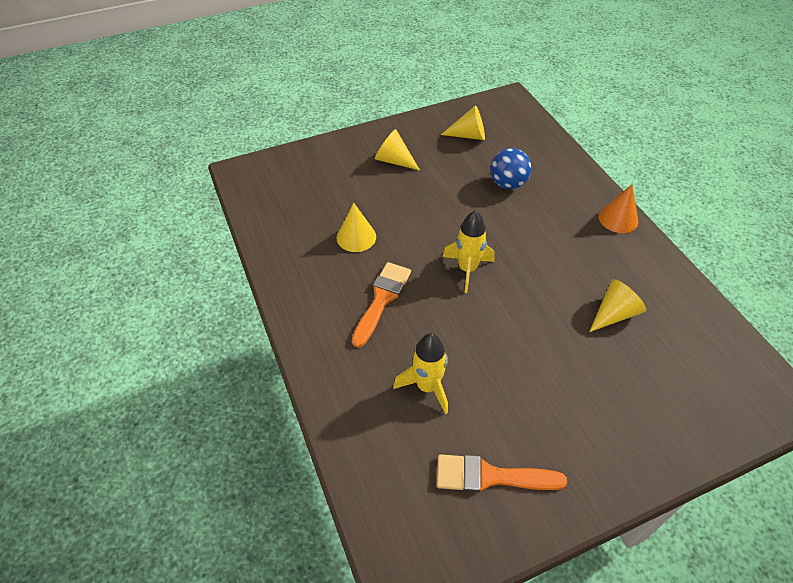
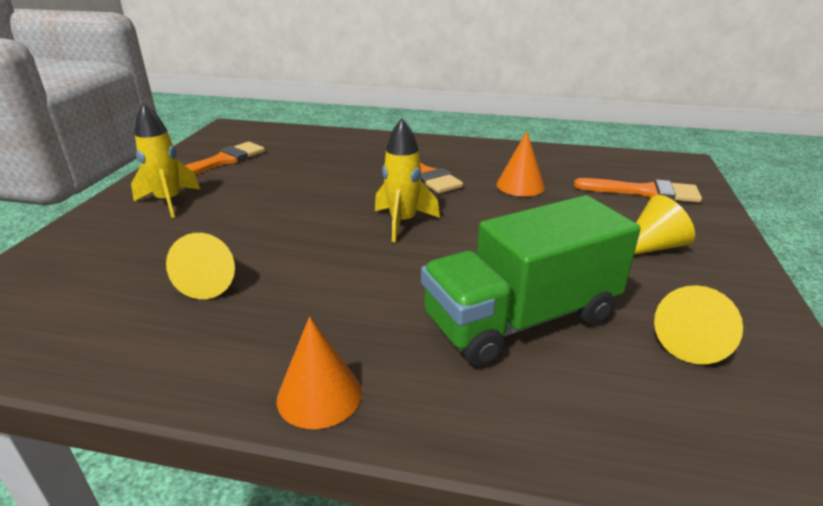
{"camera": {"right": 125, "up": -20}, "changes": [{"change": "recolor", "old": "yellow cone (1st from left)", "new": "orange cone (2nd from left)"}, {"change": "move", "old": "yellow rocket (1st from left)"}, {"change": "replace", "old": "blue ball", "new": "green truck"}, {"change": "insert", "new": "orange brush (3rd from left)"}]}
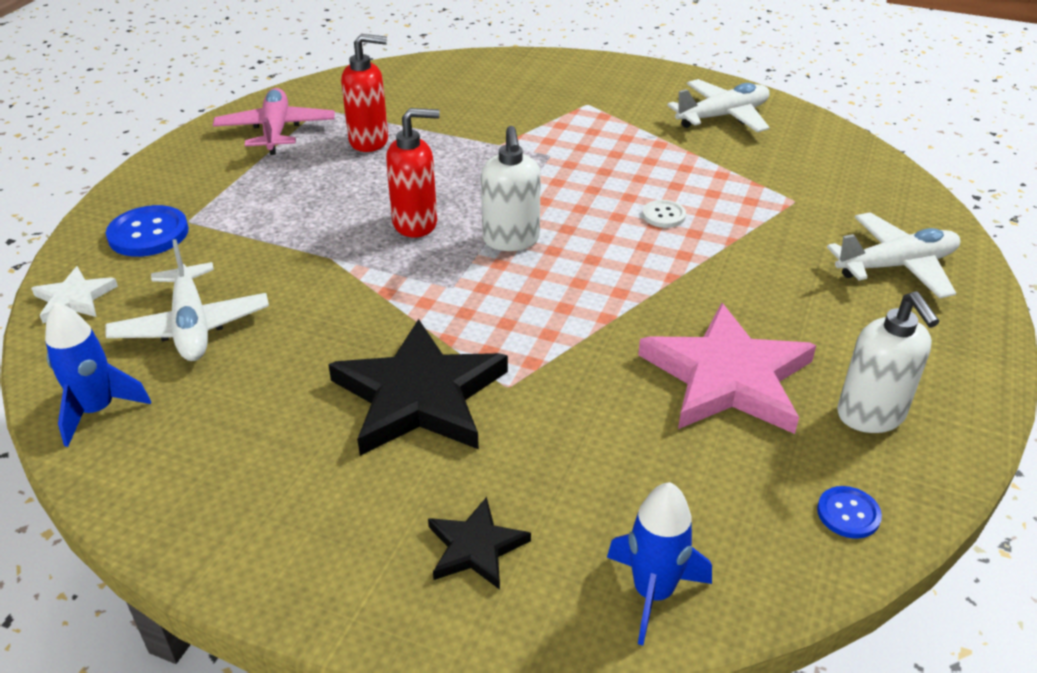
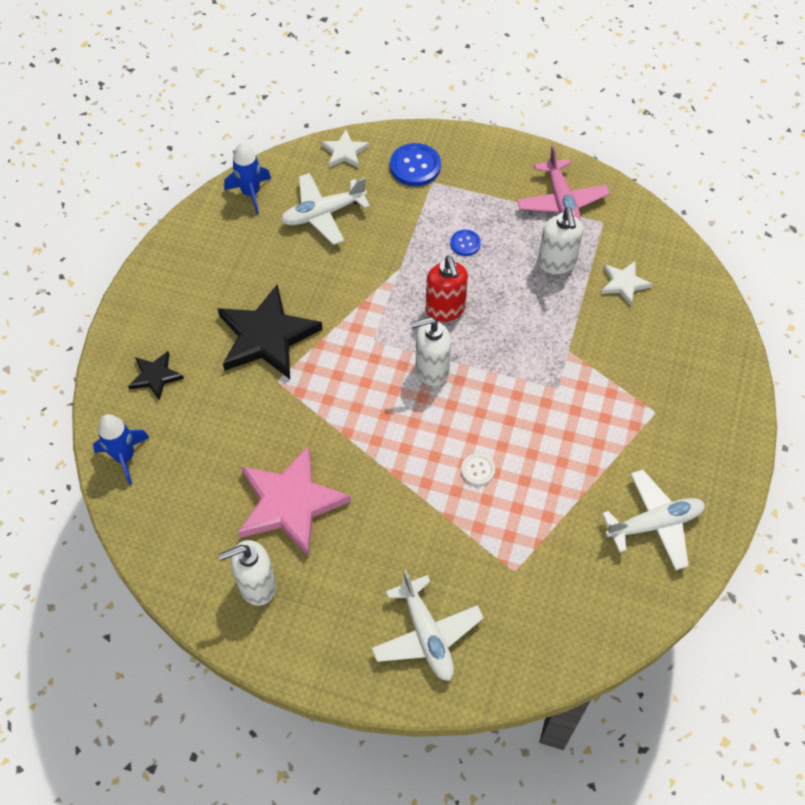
{"camera": {"right": 85, "up": 20}, "changes": [{"change": "rotate", "old": "pink plane", "degrees": 90}, {"change": "recolor", "old": "red soap dispenser (1st from left)", "new": "white soap dispenser (3rd from left)"}, {"change": "rotate", "old": "white plane (2nd from left in the first image)", "degrees": -75}, {"change": "move", "old": "blue button (2nd from left)"}, {"change": "insert", "new": "white star (2nd from left)"}]}
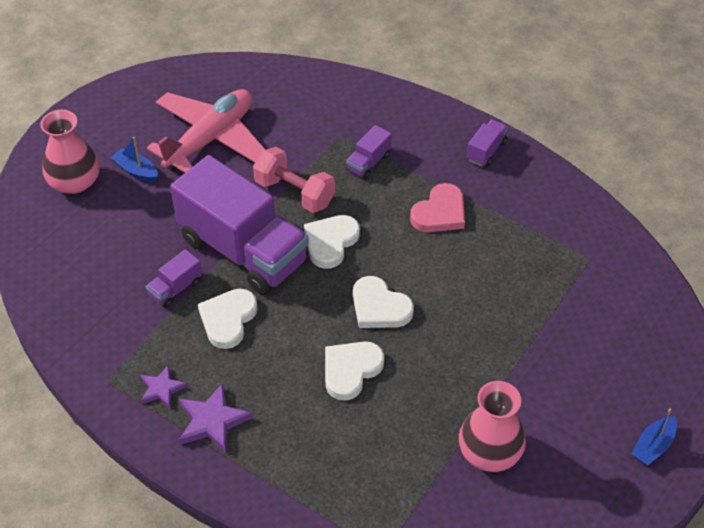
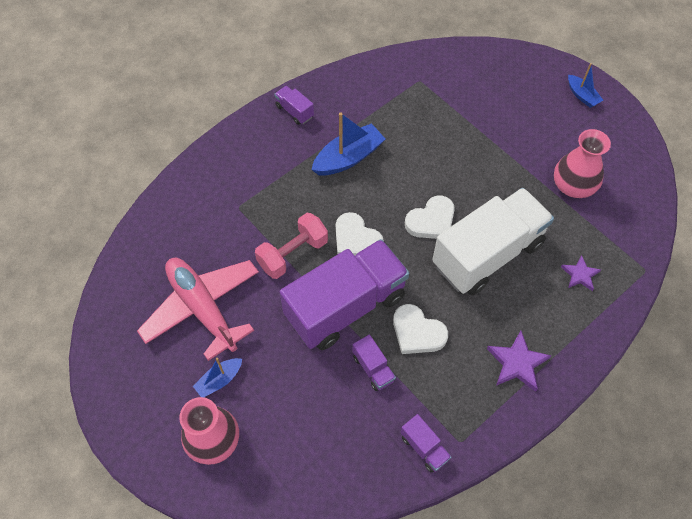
{"camera": {"right": -75, "up": 10}, "changes": [{"change": "move", "old": "purple star (1st from left in the first image)", "new": "purple star (2nd from left)"}, {"change": "replace", "old": "white heart (3rd from left)", "new": "white truck"}, {"change": "move", "old": "purple truck (3rd from left in the first image)", "new": "purple truck (4th from left)"}, {"change": "replace", "old": "pink heart", "new": "blue boat (2nd from left)"}]}
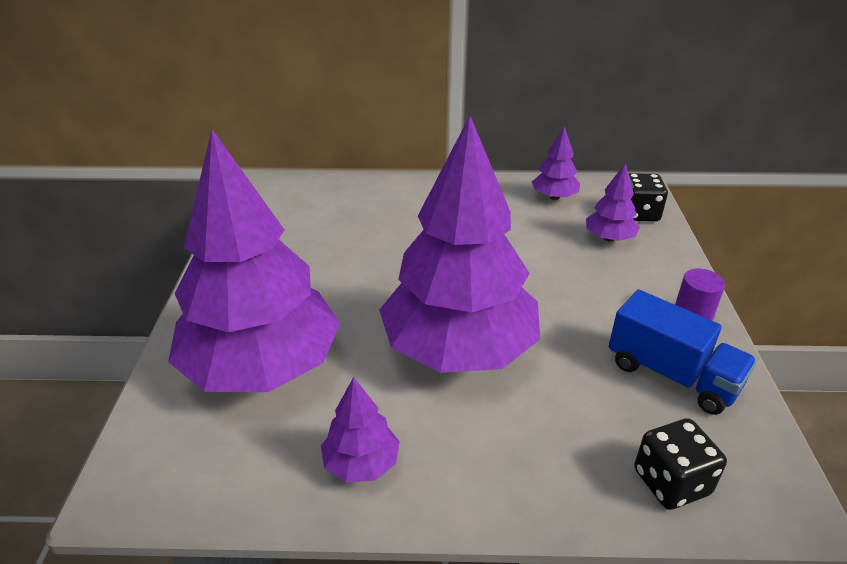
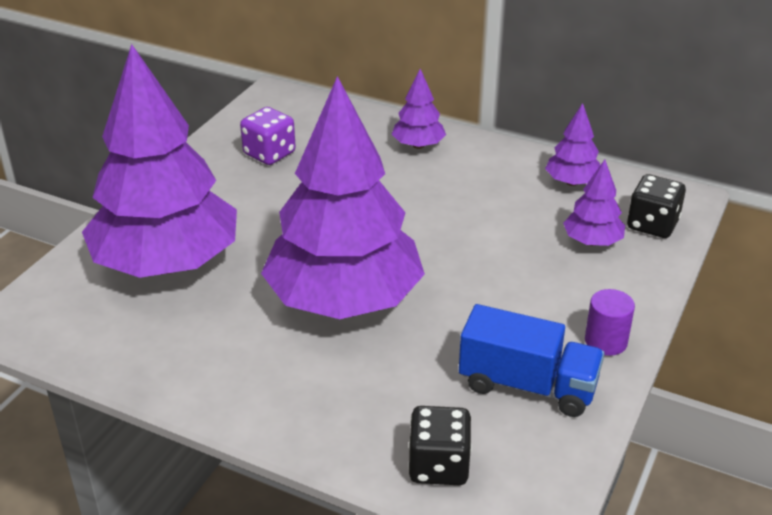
{"camera": {"right": 25, "up": 0}, "changes": [{"change": "move", "old": "purple tree (2nd from left in the first image)", "new": "purple tree (3rd from left)"}, {"change": "rotate", "old": "blue truck", "degrees": -45}, {"change": "insert", "new": "purple dice"}]}
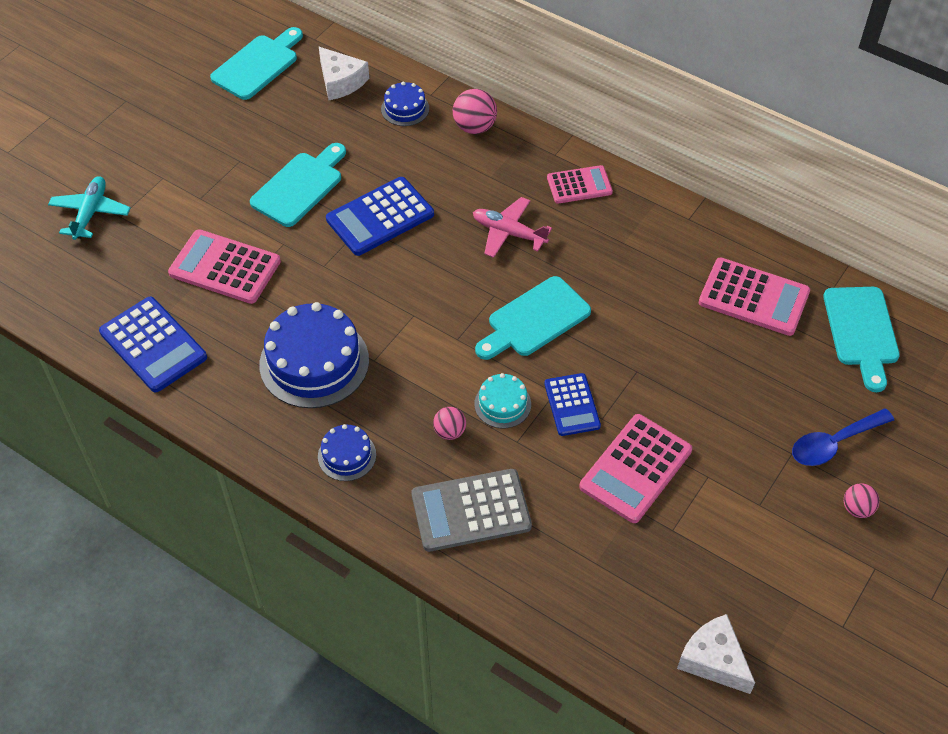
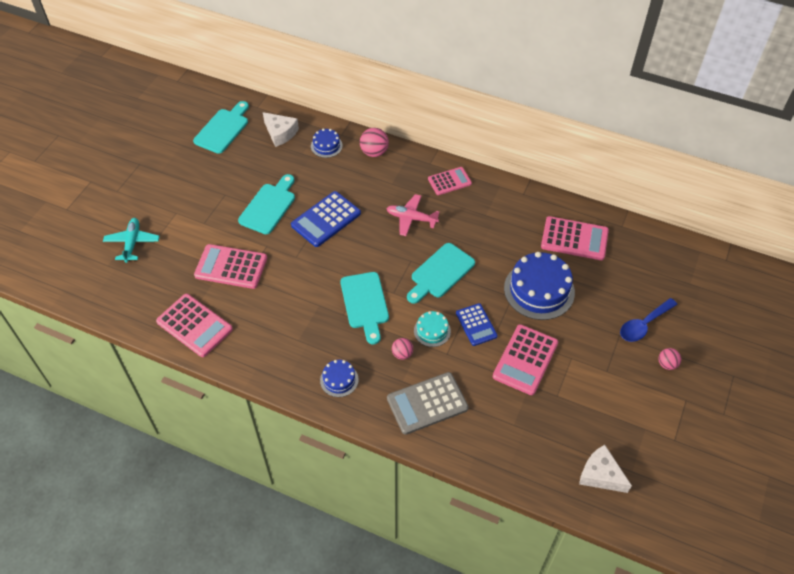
{"camera": {"right": -10, "up": 0}, "changes": [{"change": "recolor", "old": "blue calculator (1st from left)", "new": "pink calculator (1st from left)"}, {"change": "move", "old": "blue cake (1st from left in the first image)", "new": "blue cake (3rd from left)"}, {"change": "move", "old": "turquoise cutting board (4th from left in the first image)", "new": "turquoise cutting board (3rd from left)"}]}
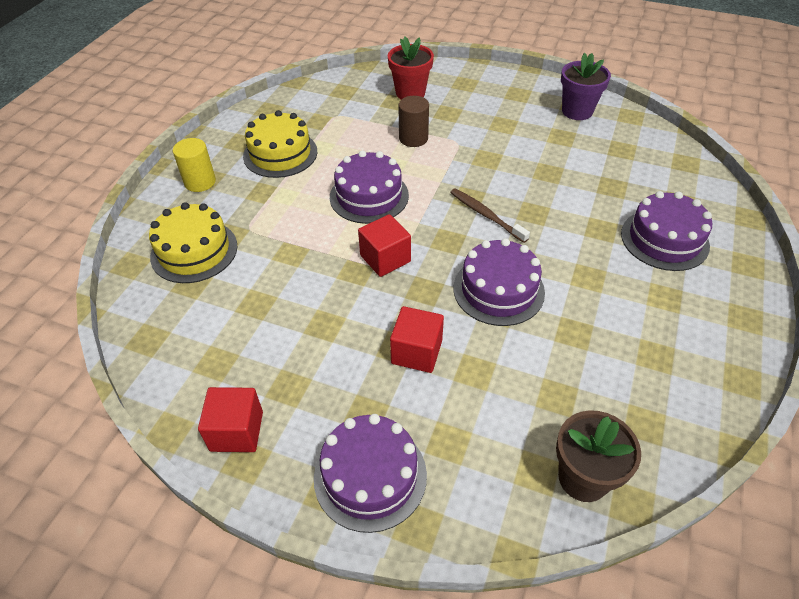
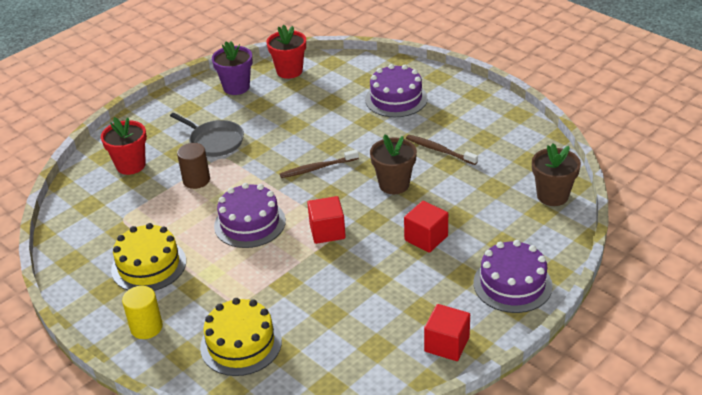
{"camera": {"right": -65, "up": -10}, "changes": [{"change": "replace", "old": "purple cake (3rd from left)", "new": "brown flower pot (1st from left)"}, {"change": "insert", "new": "grey pan"}, {"change": "insert", "new": "red flower pot (2nd from left)"}, {"change": "insert", "new": "brown toothbrush (2nd from left)"}]}
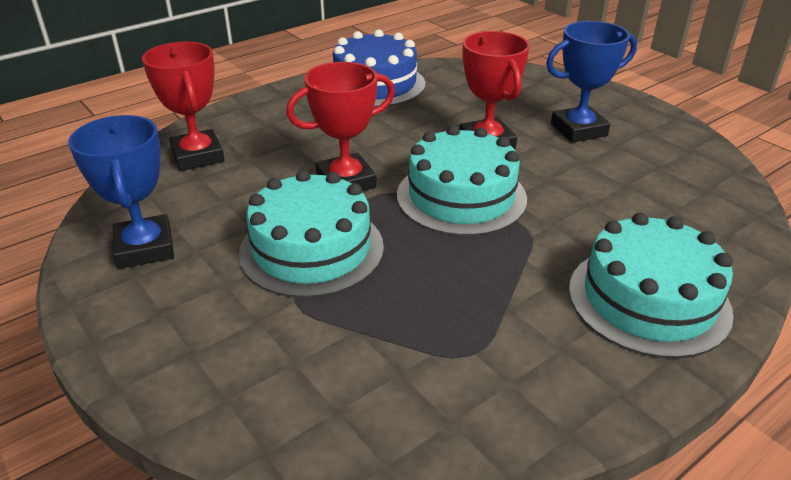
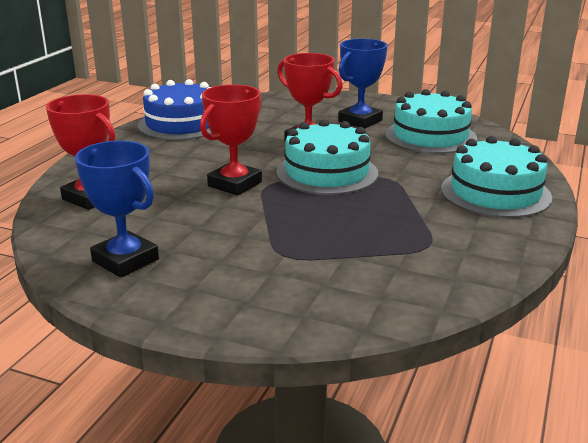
{"camera": {"right": -30, "up": -10}, "changes": [{"change": "move", "old": "turquoise cake (1st from left in the first image)", "new": "turquoise cake (2nd from left)"}]}
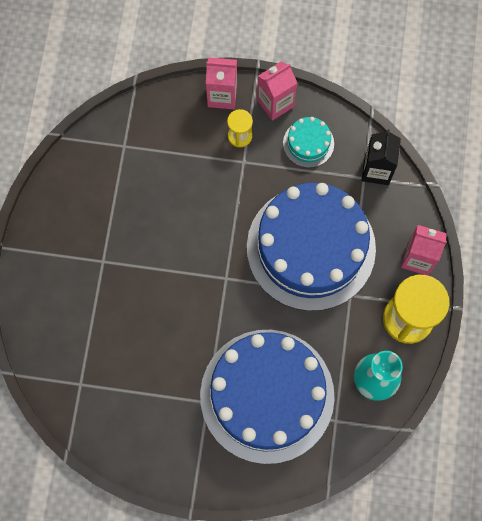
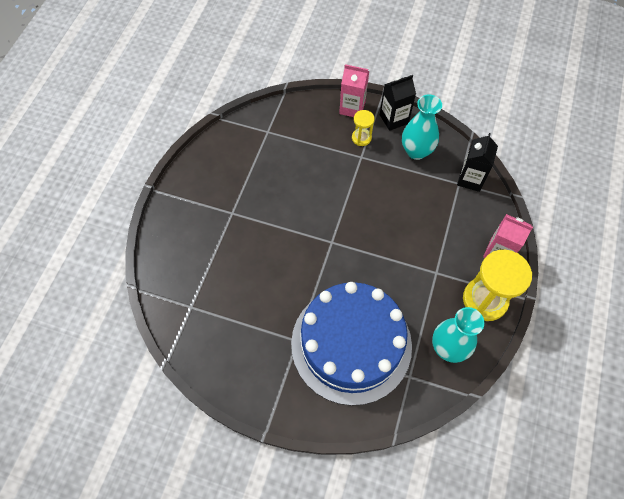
{"camera": {"right": 10, "up": -10}, "changes": [{"change": "delete", "old": "blue cake (2nd from left)"}, {"change": "recolor", "old": "pink carton (2nd from left)", "new": "black carton (1st from left)"}, {"change": "replace", "old": "turquoise cake", "new": "turquoise vase (1st from left)"}]}
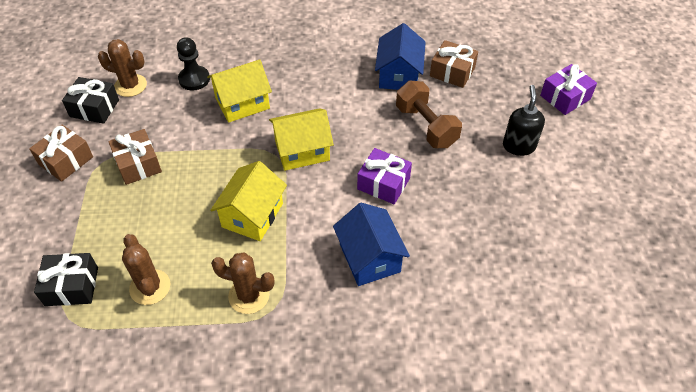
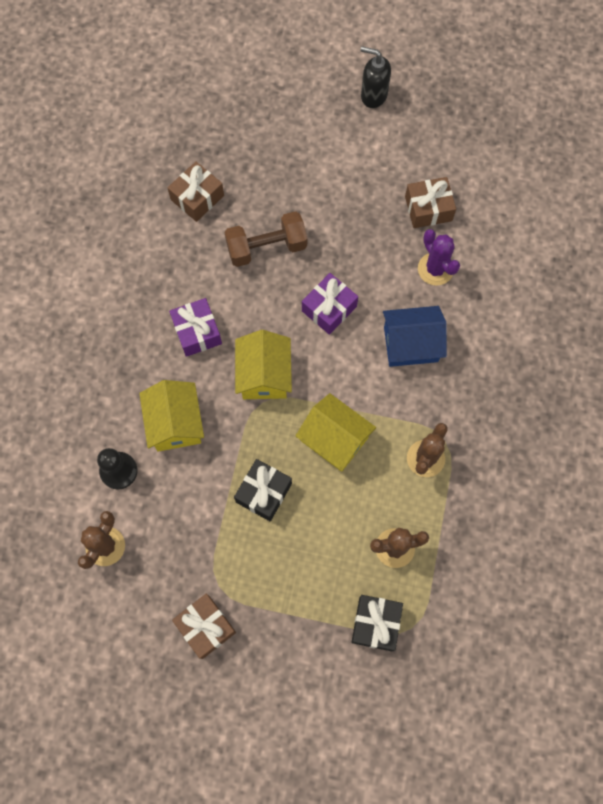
{"camera": {"right": -75, "up": 20}, "changes": [{"change": "move", "old": "black gift (2nd from left in the first image)", "new": "black gift (1st from left)"}, {"change": "move", "old": "brown gift (2nd from left in the first image)", "new": "brown gift (3rd from left)"}, {"change": "delete", "old": "blue house (2nd from left)"}, {"change": "move", "old": "black soap dispenser"}, {"change": "move", "old": "purple gift (2nd from left in the first image)", "new": "purple gift (1st from left)"}, {"change": "insert", "new": "purple cactus"}]}
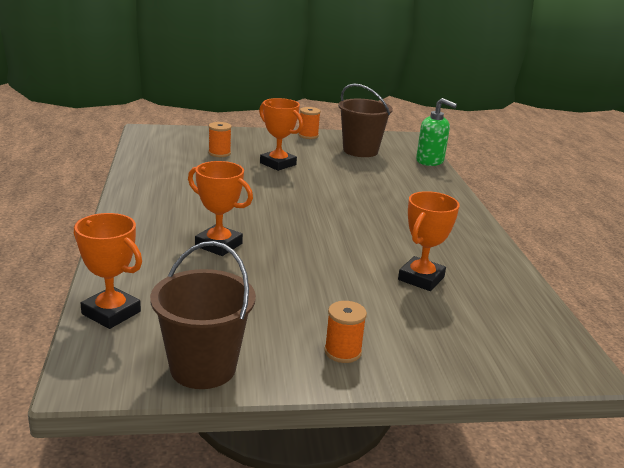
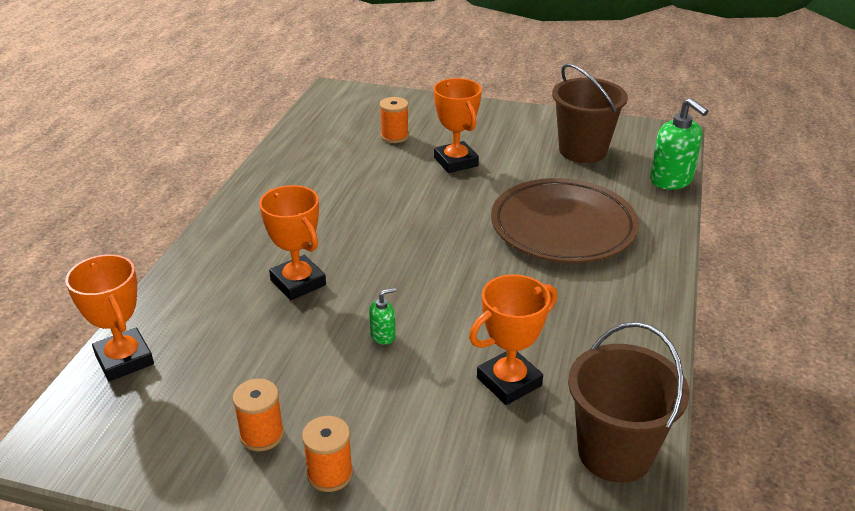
{"camera": {"right": 25, "up": 10}, "changes": [{"change": "move", "old": "brown bucket (1st from left in the first image)", "new": "brown bucket (2nd from left)"}, {"change": "move", "old": "orange spool (2nd from left in the first image)", "new": "orange spool (1st from left)"}, {"change": "insert", "new": "green soap dispenser (1st from left)"}, {"change": "insert", "new": "brown plate"}]}
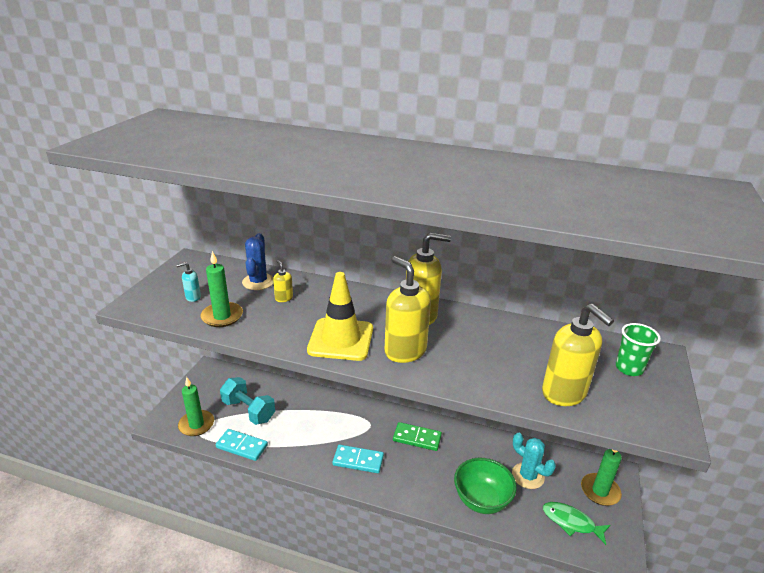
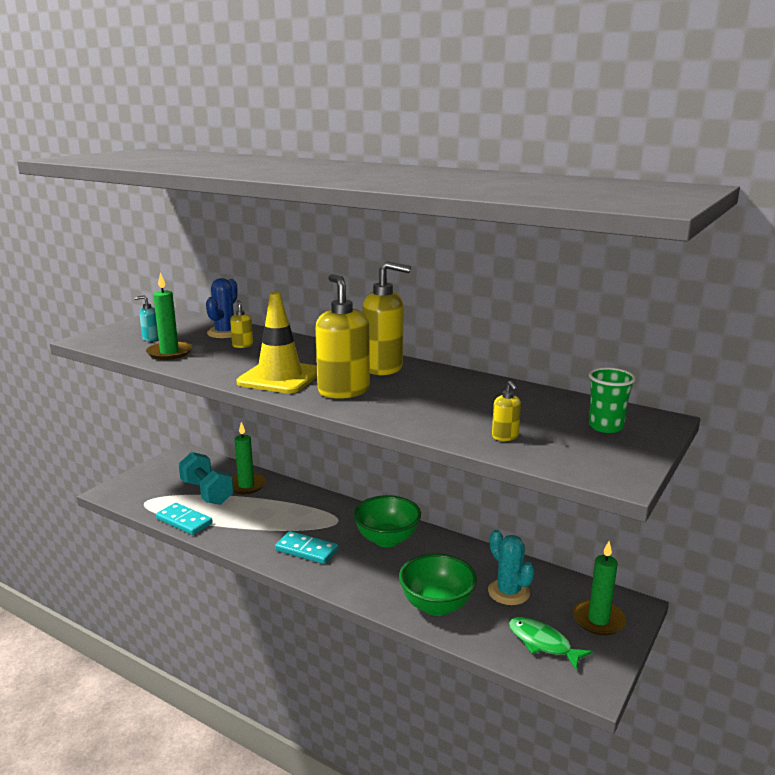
{"camera": {"right": 15, "up": -10}, "changes": [{"change": "move", "old": "green candle (1st from left in the first image)", "new": "green candle (2nd from left)"}, {"change": "replace", "old": "green domino", "new": "green bowl (1st from left)"}, {"change": "resize", "old": "yellow soap dispenser (4th from left)", "factor": 0.46}]}
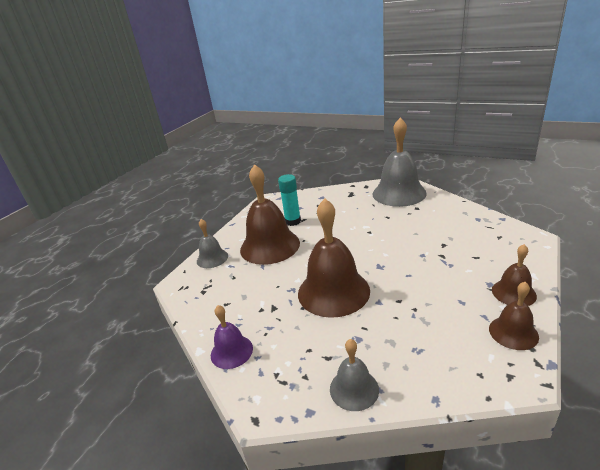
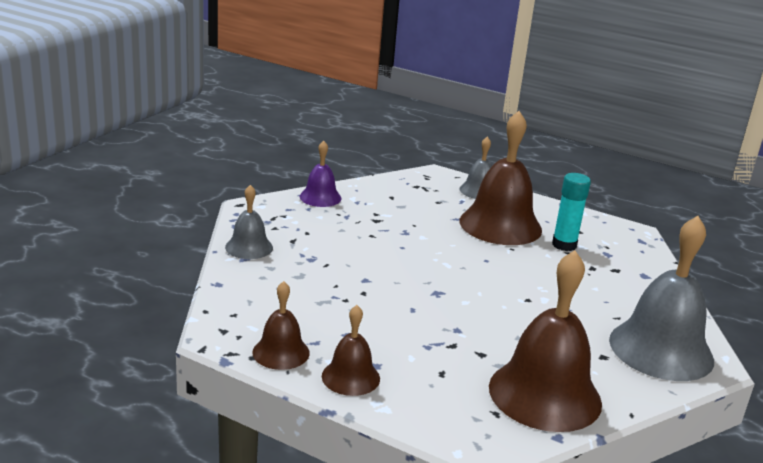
{"camera": {"right": 85, "up": -5}, "changes": [{"change": "move", "old": "brown bell (2nd from left in the first image)", "new": "brown bell (4th from left)"}]}
